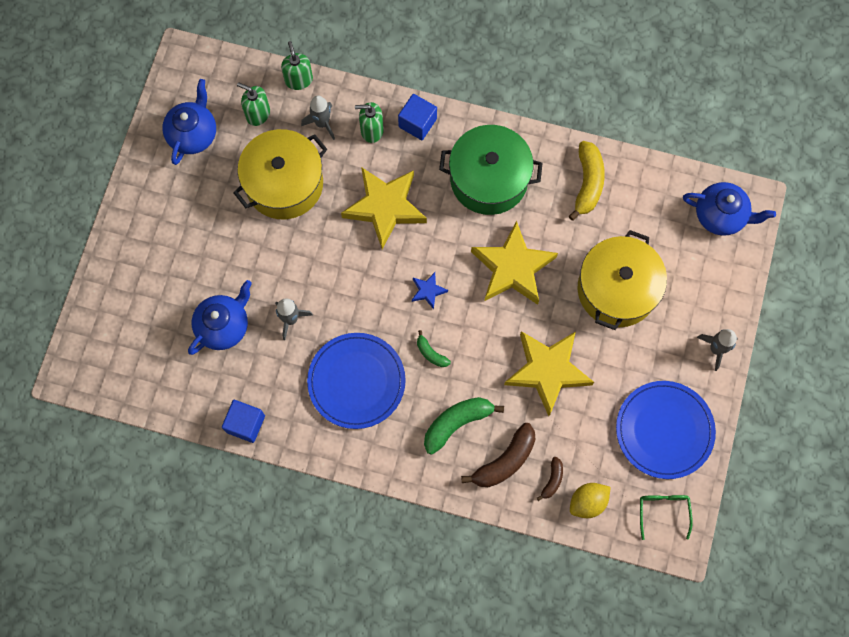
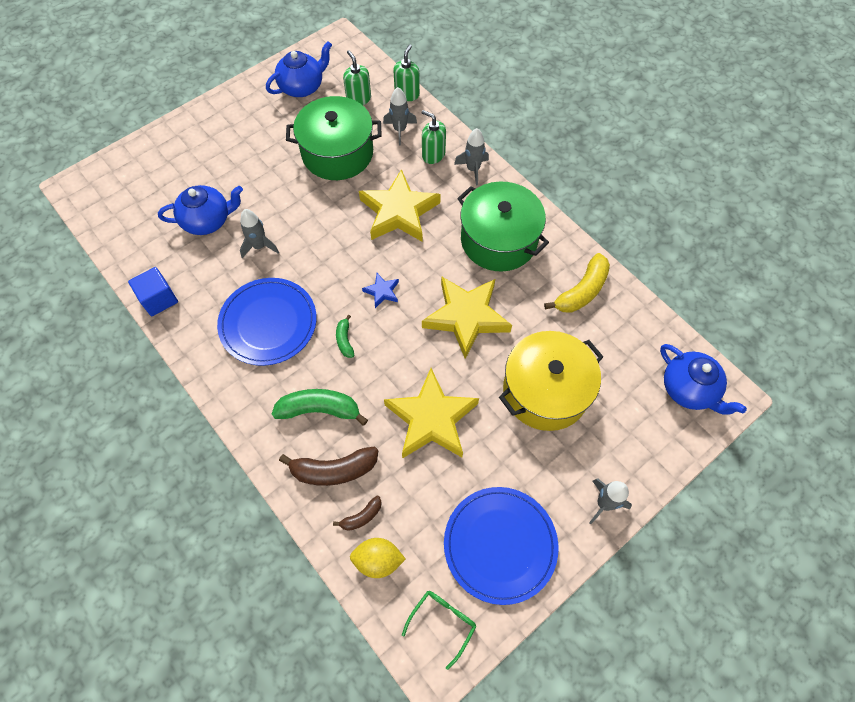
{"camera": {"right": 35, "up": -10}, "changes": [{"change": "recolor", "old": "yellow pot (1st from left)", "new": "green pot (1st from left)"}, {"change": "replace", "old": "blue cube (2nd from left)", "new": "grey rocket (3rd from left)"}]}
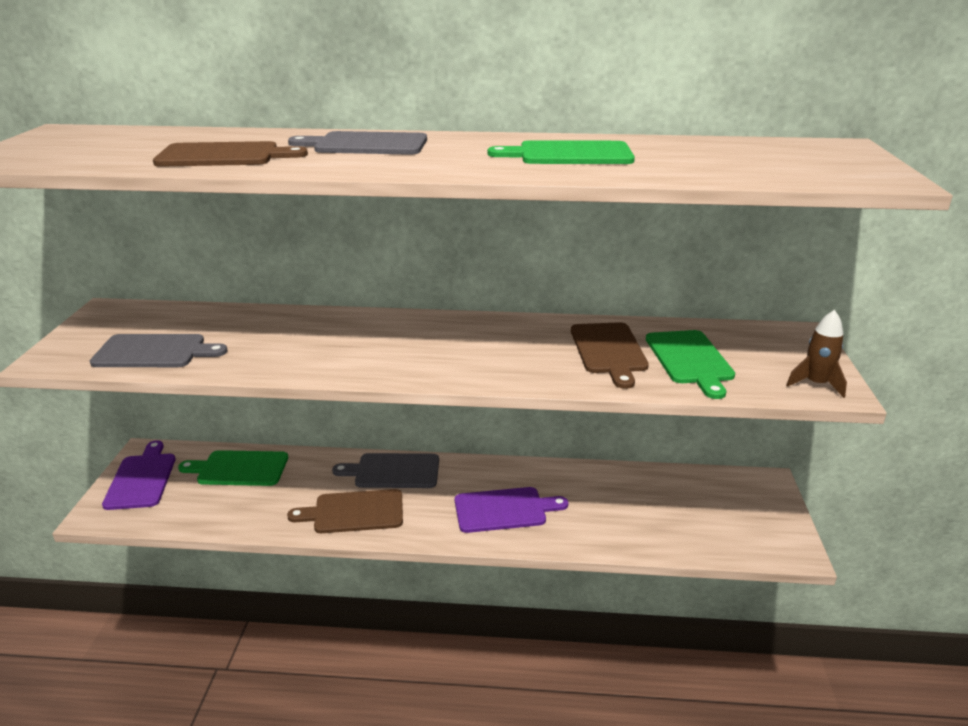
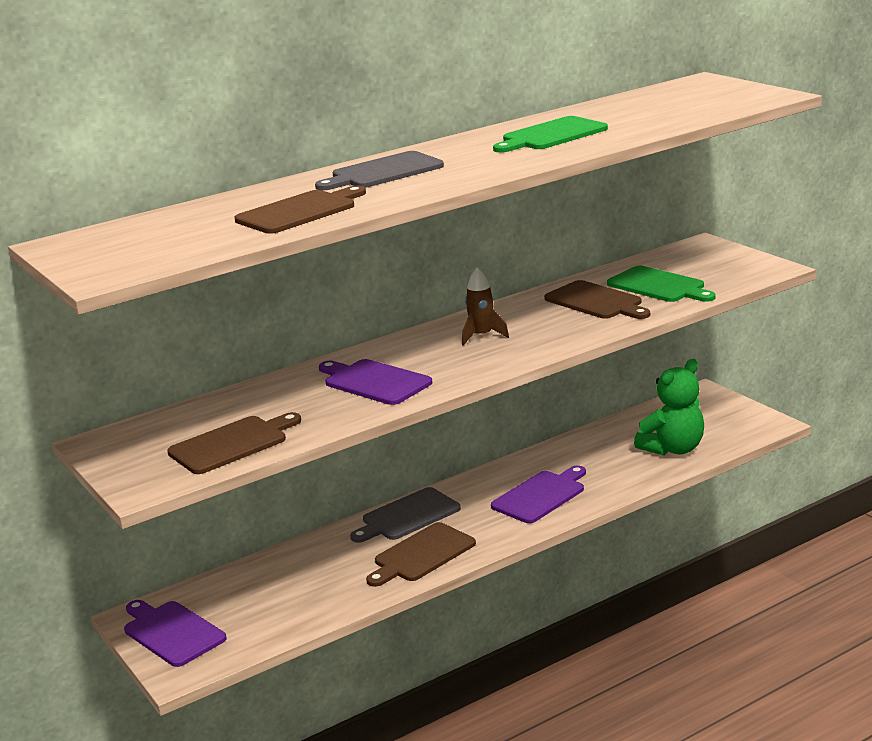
{"camera": {"right": -35, "up": -5}, "changes": [{"change": "recolor", "old": "grey cutting board (1st from left)", "new": "brown cutting board (1st from left)"}, {"change": "delete", "old": "green cutting board (1st from left)"}, {"change": "move", "old": "brown rocket"}, {"change": "insert", "new": "purple cutting board (2nd from left)"}, {"change": "insert", "new": "green teddy bear"}]}
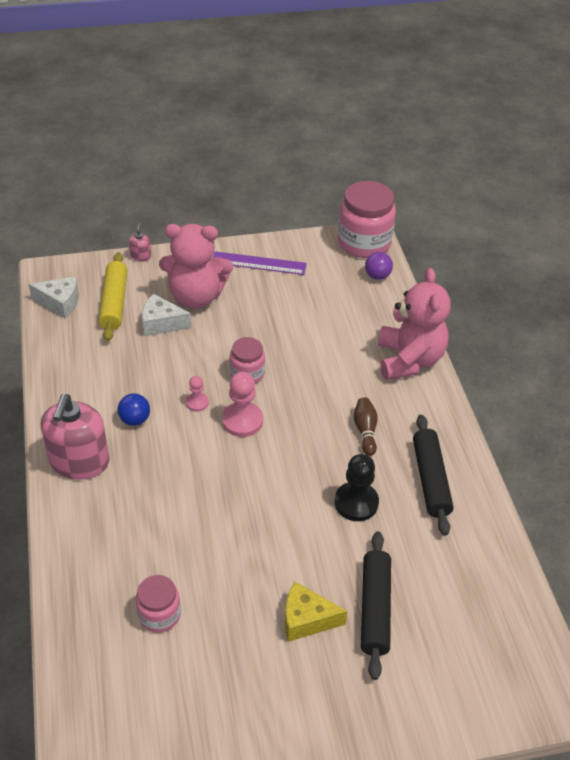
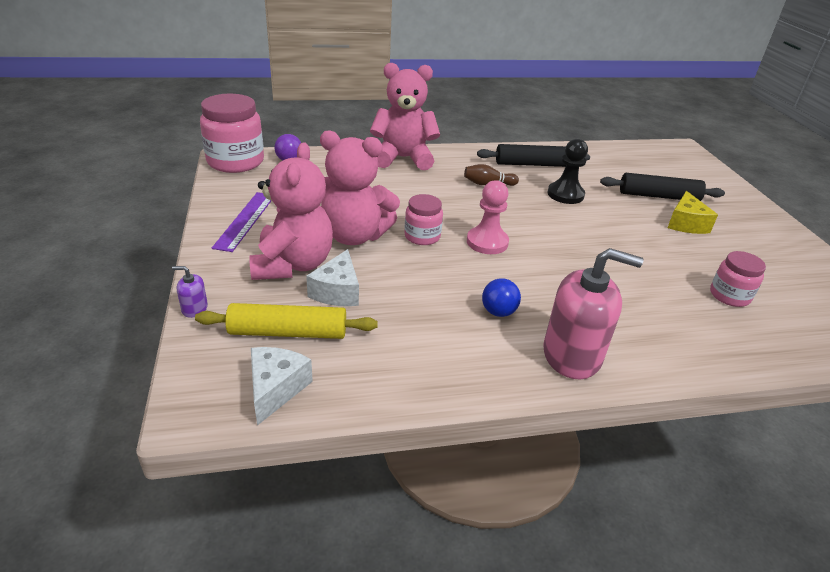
{"camera": {"right": -90, "up": -10}, "changes": [{"change": "recolor", "old": "pink soap dispenser (2nd from left)", "new": "purple soap dispenser"}, {"change": "delete", "old": "pink pawn (1st from left)"}, {"change": "insert", "new": "pink teddy bear (2nd from left)"}]}
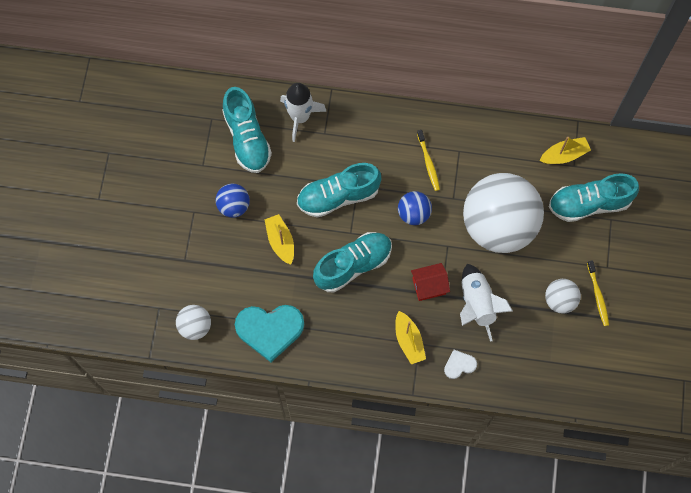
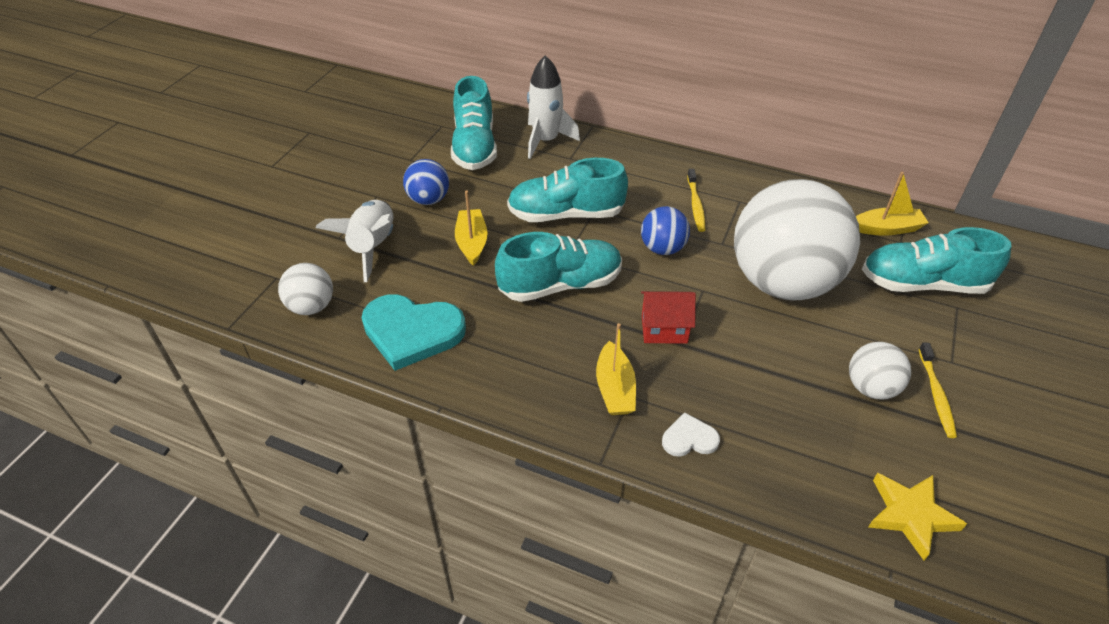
{"camera": {"right": 15, "up": -25}, "changes": [{"change": "move", "old": "white rocket (2nd from left in the first image)", "new": "white rocket (1st from left)"}, {"change": "insert", "new": "yellow star"}]}
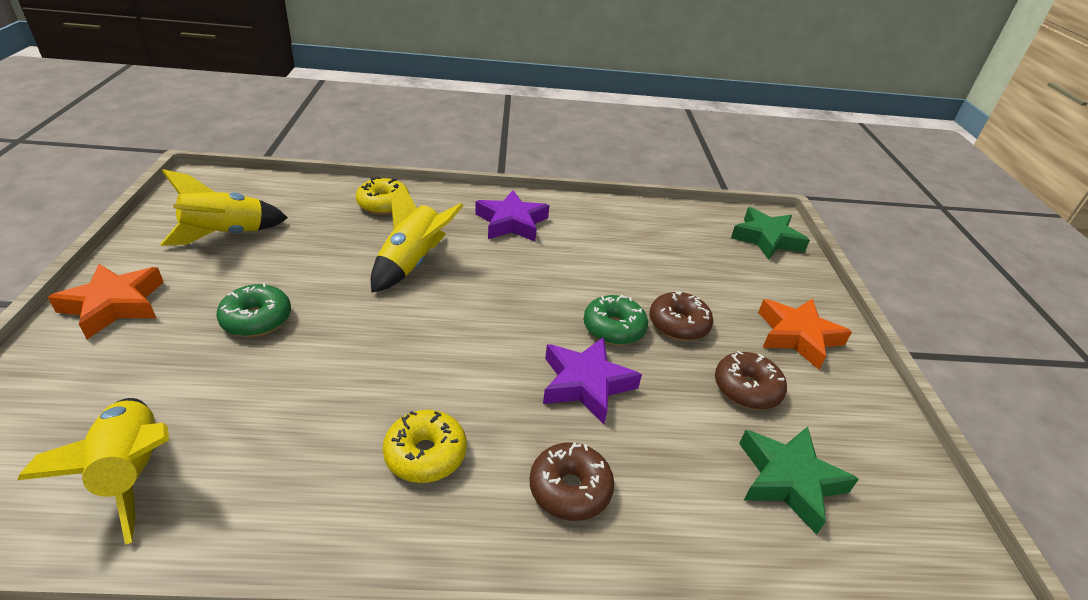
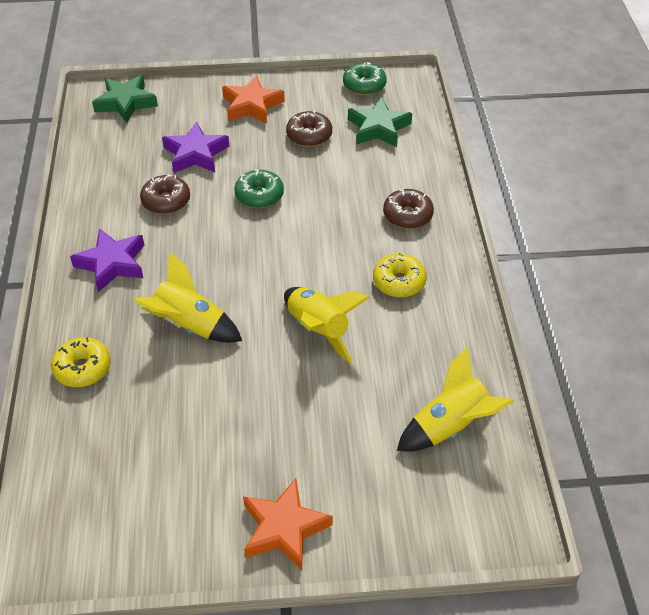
{"camera": {"right": -90, "up": 10}, "changes": [{"change": "move", "old": "yellow rocket (2nd from left)"}, {"change": "move", "old": "green donut (1st from left in the first image)", "new": "green donut (2nd from left)"}, {"change": "move", "old": "purple star (2nd from left)"}, {"change": "move", "old": "brown donut (2nd from left in the first image)", "new": "brown donut (1st from left)"}]}
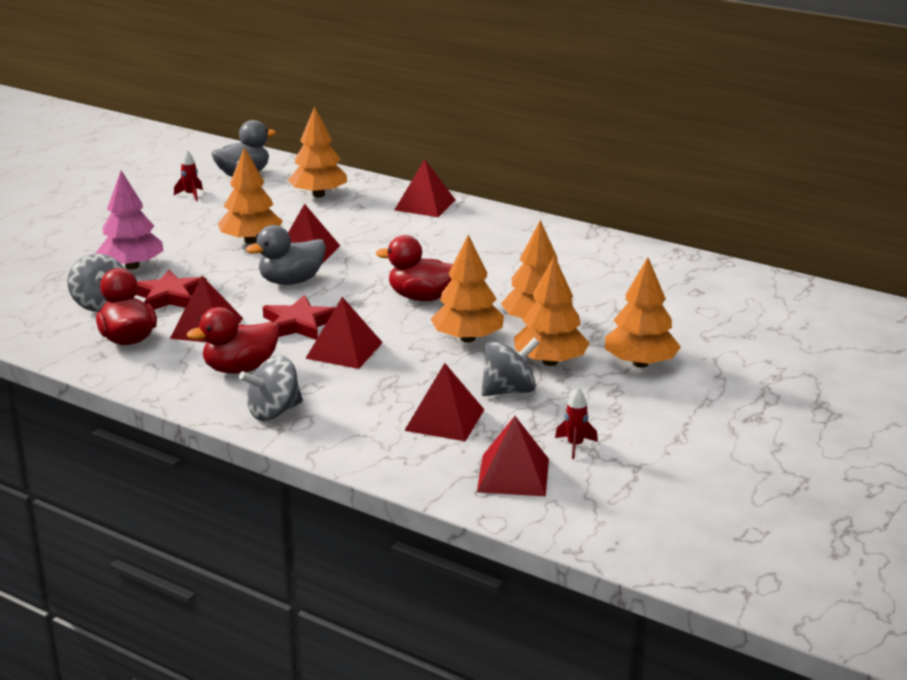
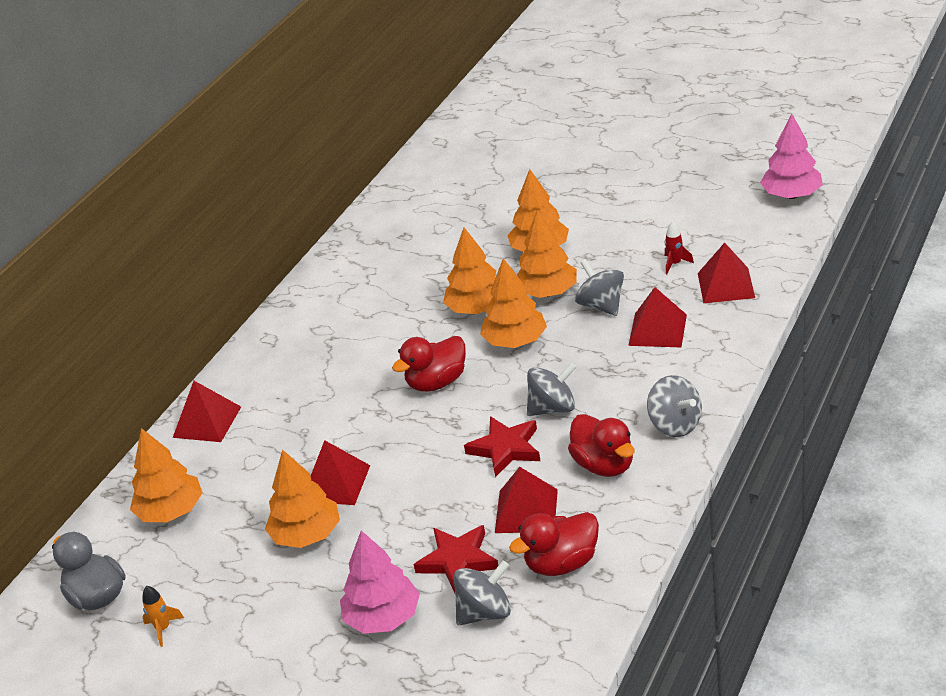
{"camera": {"right": -90, "up": 10}, "changes": [{"change": "recolor", "old": "red rocket (1st from left)", "new": "orange rocket"}, {"change": "delete", "old": "grey duck (2nd from left)"}, {"change": "replace", "old": "red pyramid (3rd from left)", "new": "grey spinning top (2nd from left)"}, {"change": "rotate", "old": "red duck (3rd from left in the first image)", "degrees": 45}, {"change": "insert", "new": "pink tree (2nd from left)"}]}
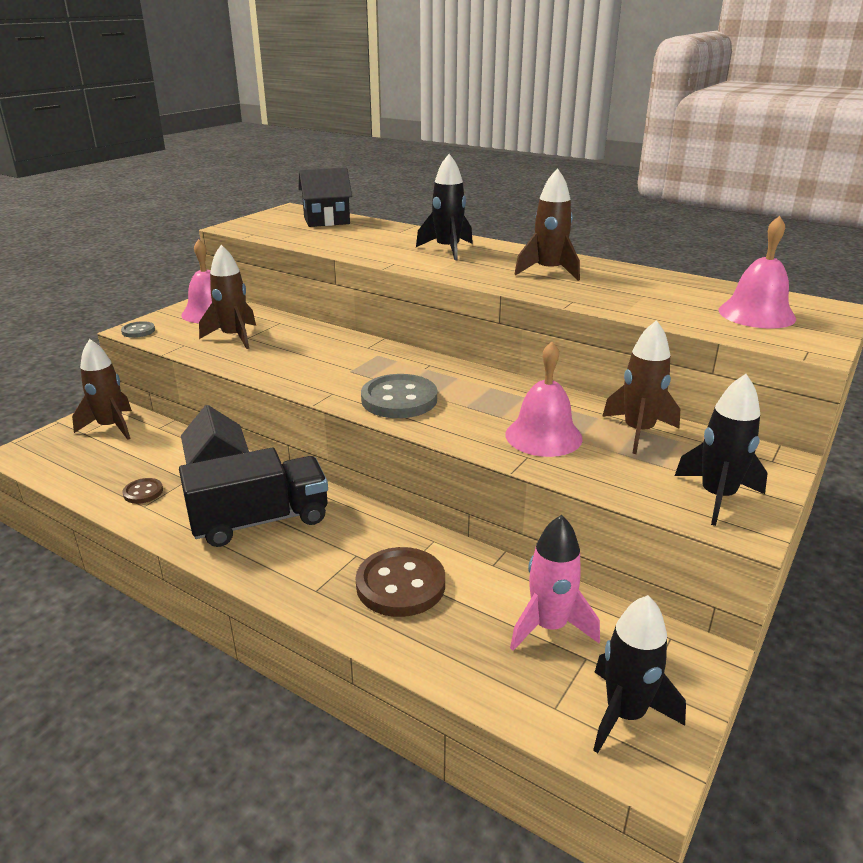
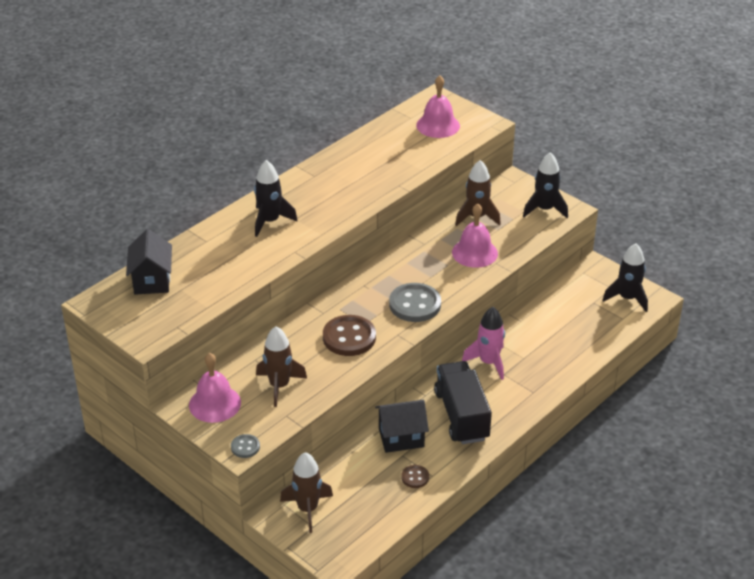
{"camera": {"right": -80, "up": 10}, "changes": [{"change": "move", "old": "brown button (2nd from left in the first image)", "new": "brown button (1st from left)"}, {"change": "move", "old": "pink rocket"}, {"change": "delete", "old": "brown rocket (3rd from left)"}]}
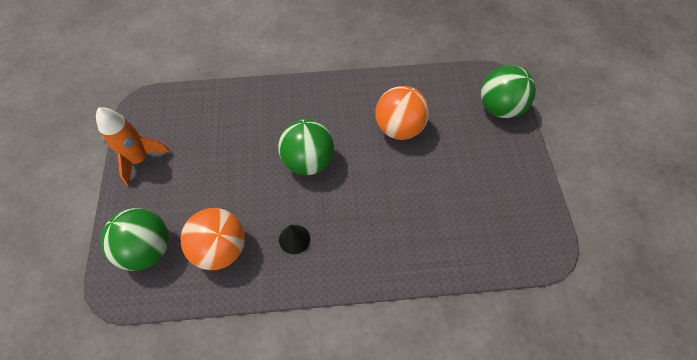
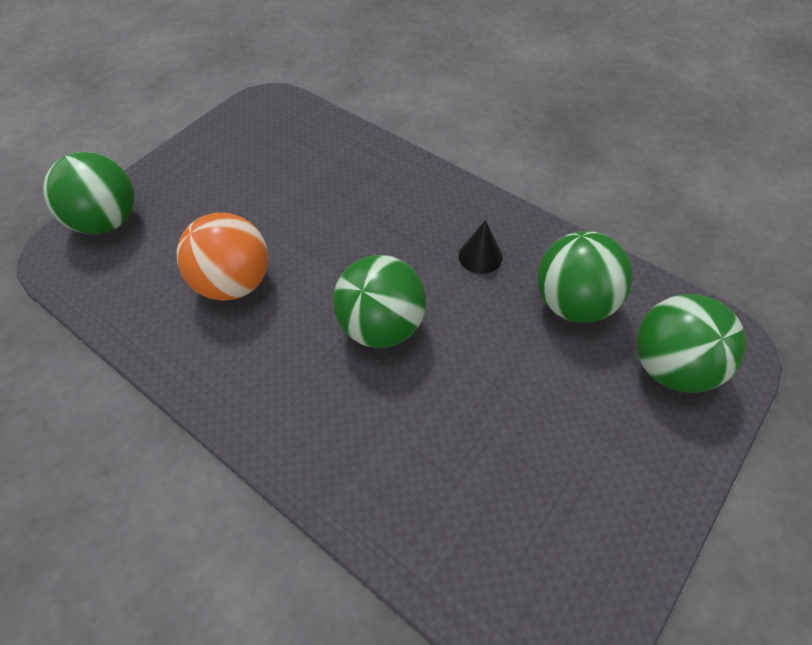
{"camera": {"right": -135, "up": -5}, "changes": [{"change": "delete", "old": "orange rocket"}, {"change": "recolor", "old": "orange ball (1st from left)", "new": "green ball (3rd from left)"}]}
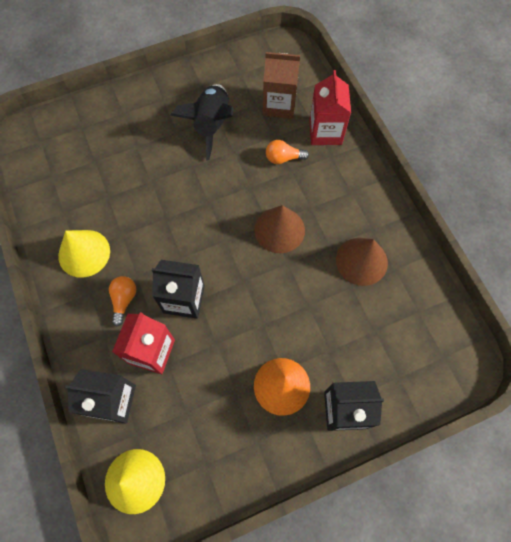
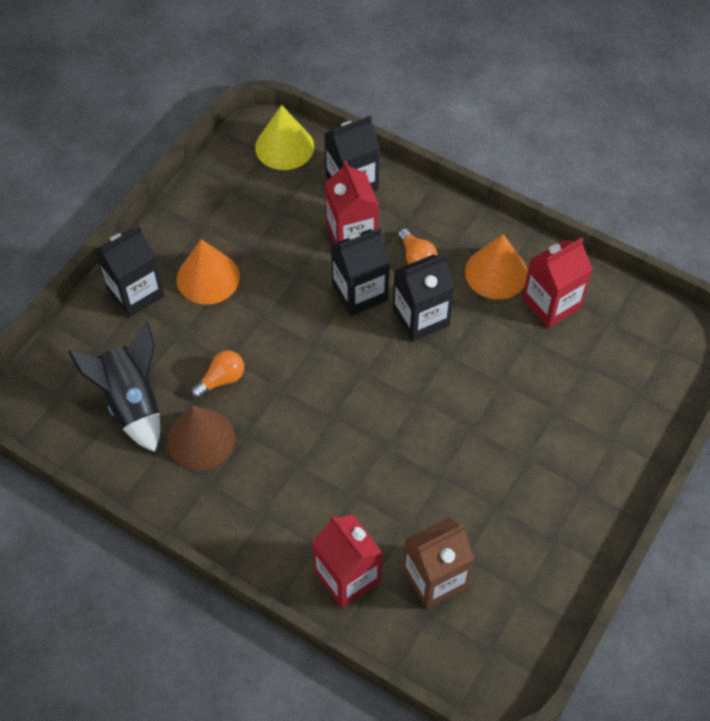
{"camera": {"right": 145, "up": -10}, "changes": [{"change": "recolor", "old": "yellow cone (1st from left)", "new": "orange cone (2nd from left)"}, {"change": "move", "old": "black rocket"}, {"change": "delete", "old": "brown cone (1st from left)"}, {"change": "move", "old": "orange light bulb (2nd from left in the first image)", "new": "orange light bulb (1st from left)"}, {"change": "insert", "new": "black carton (4th from left)"}, {"change": "insert", "new": "red carton (3rd from left)"}]}
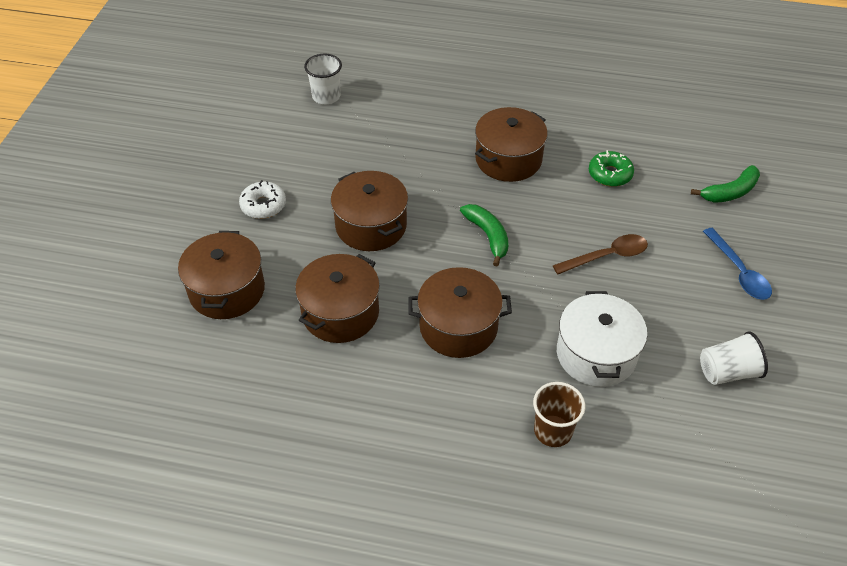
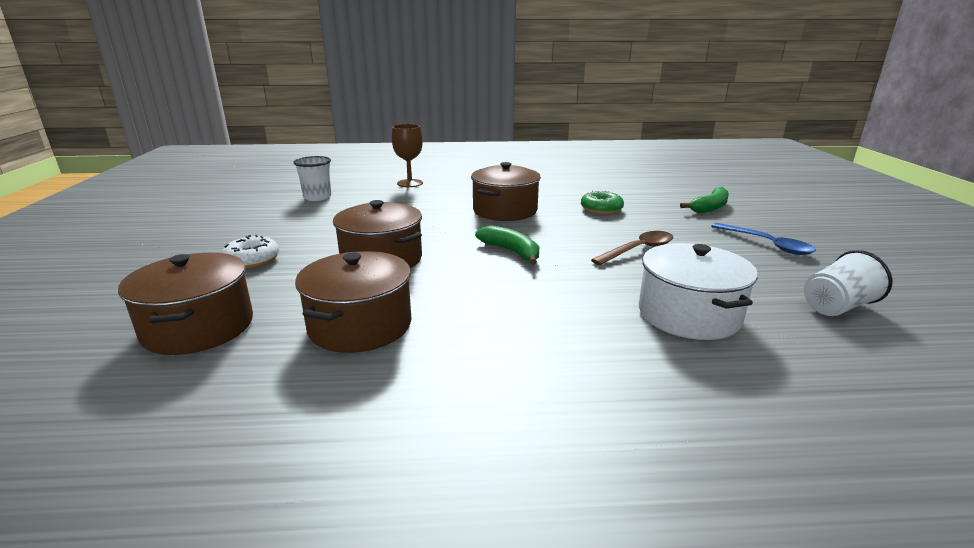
{"camera": {"right": -15, "up": -25}, "changes": [{"change": "delete", "old": "brown pot (4th from left)"}, {"change": "delete", "old": "brown cup"}, {"change": "insert", "new": "brown goblet"}]}
